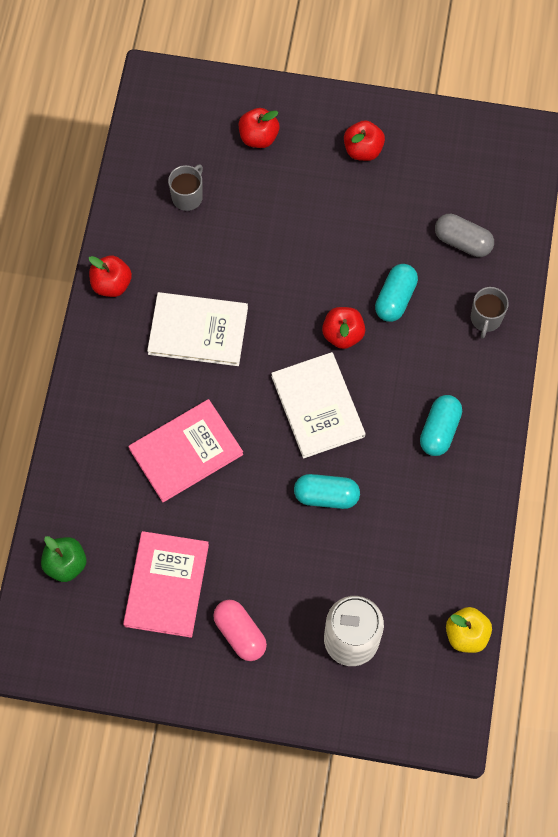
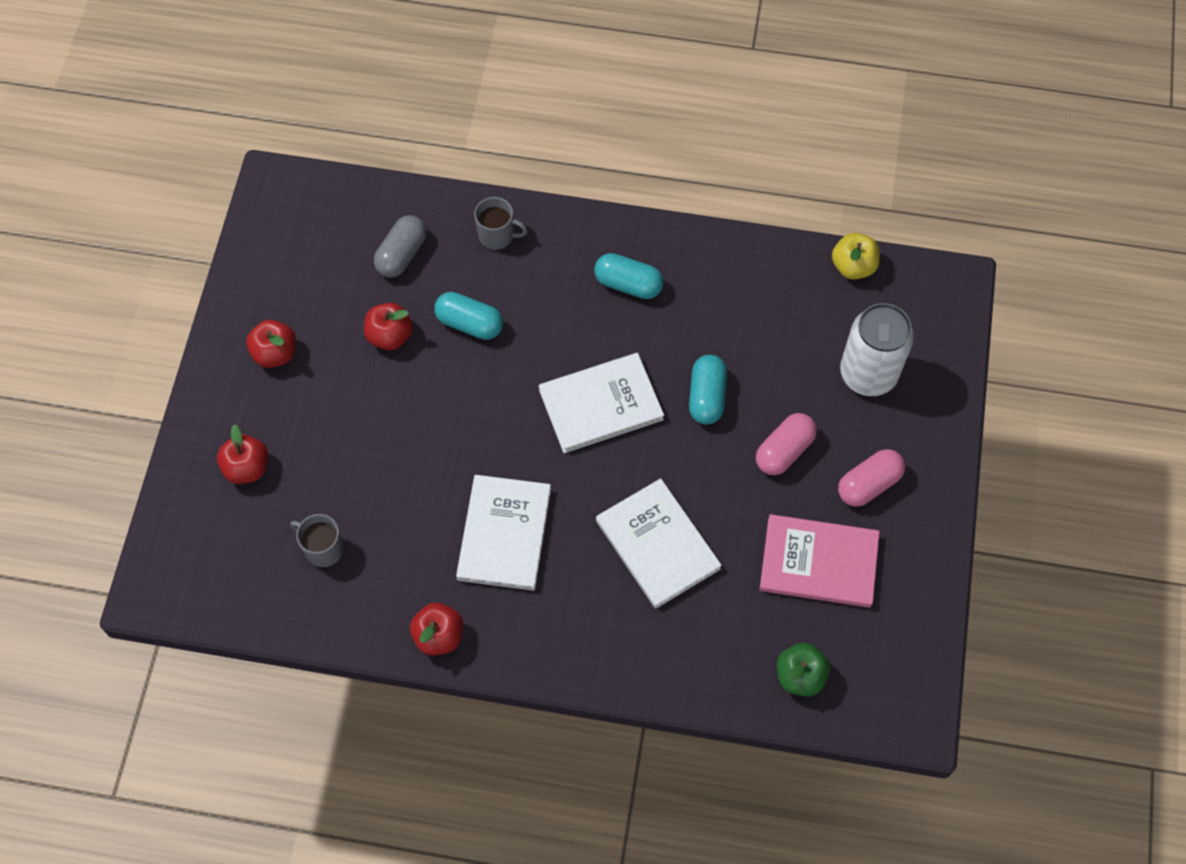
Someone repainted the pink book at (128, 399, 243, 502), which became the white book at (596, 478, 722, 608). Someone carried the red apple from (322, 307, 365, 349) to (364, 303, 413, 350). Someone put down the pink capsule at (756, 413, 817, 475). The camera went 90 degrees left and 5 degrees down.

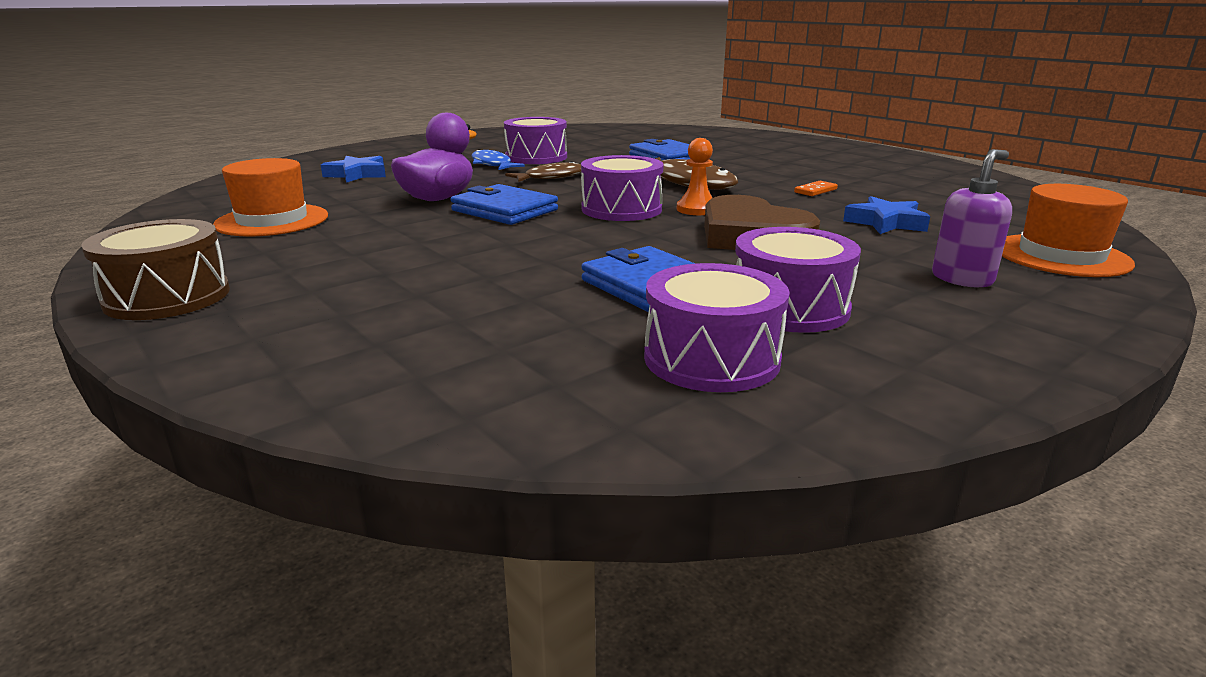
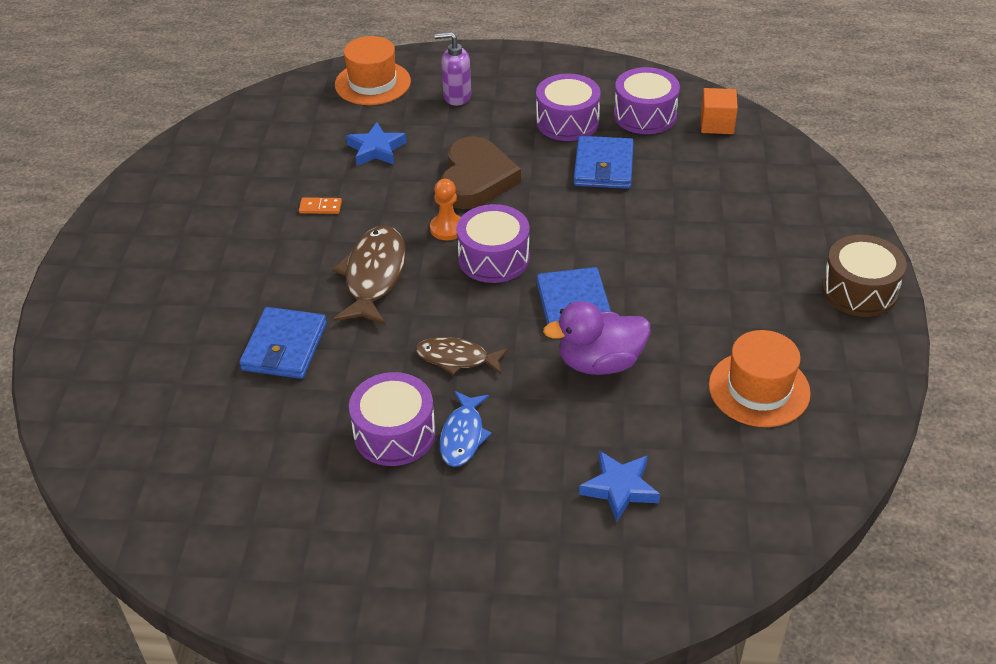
Someone put down the orange cube at (700, 88, 738, 134). The camera went 135 degrees left and 20 degrees up.

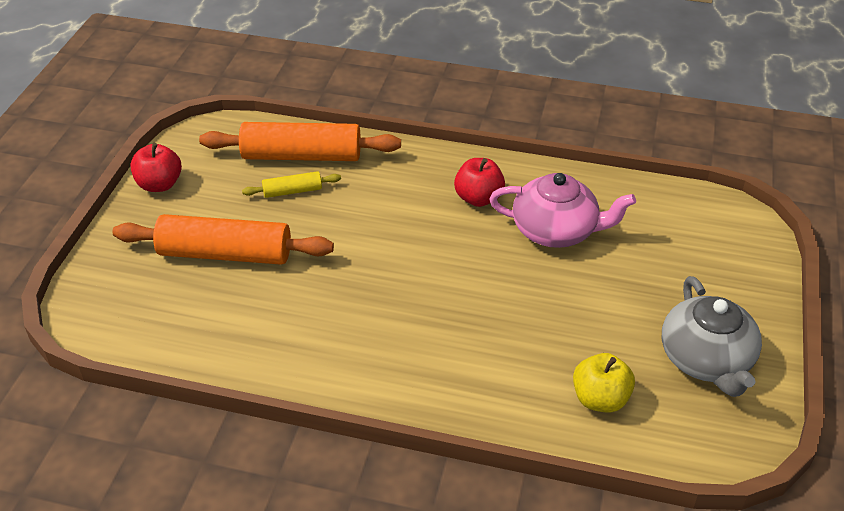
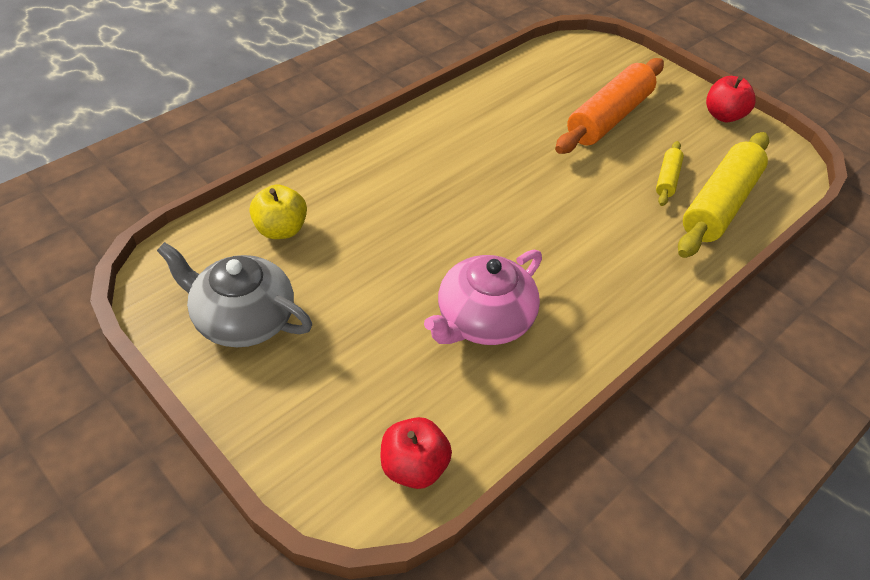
Someone repainted the orange rolling pin at (199, 122, 401, 161), which became the yellow rolling pin at (678, 132, 769, 258). Someone carried the red apple from (454, 158, 505, 207) to (380, 417, 452, 489). The camera went 120 degrees right and 5 degrees up.

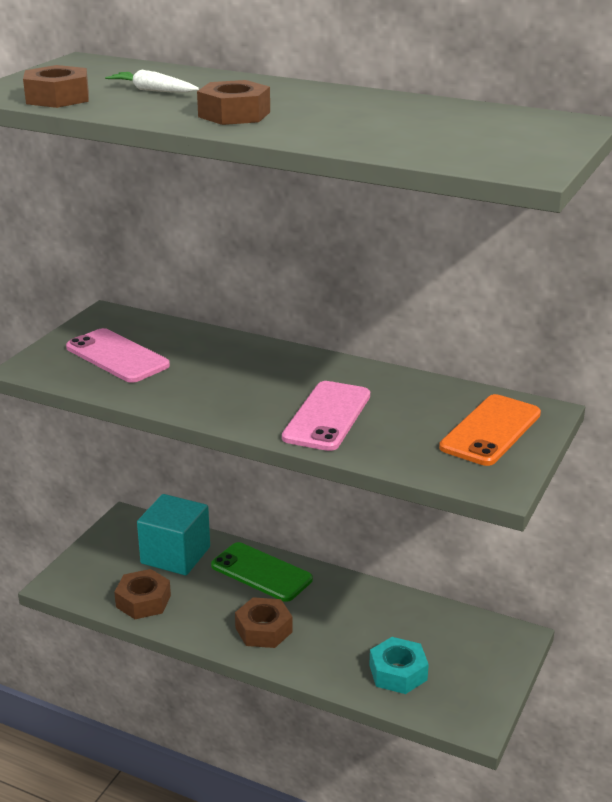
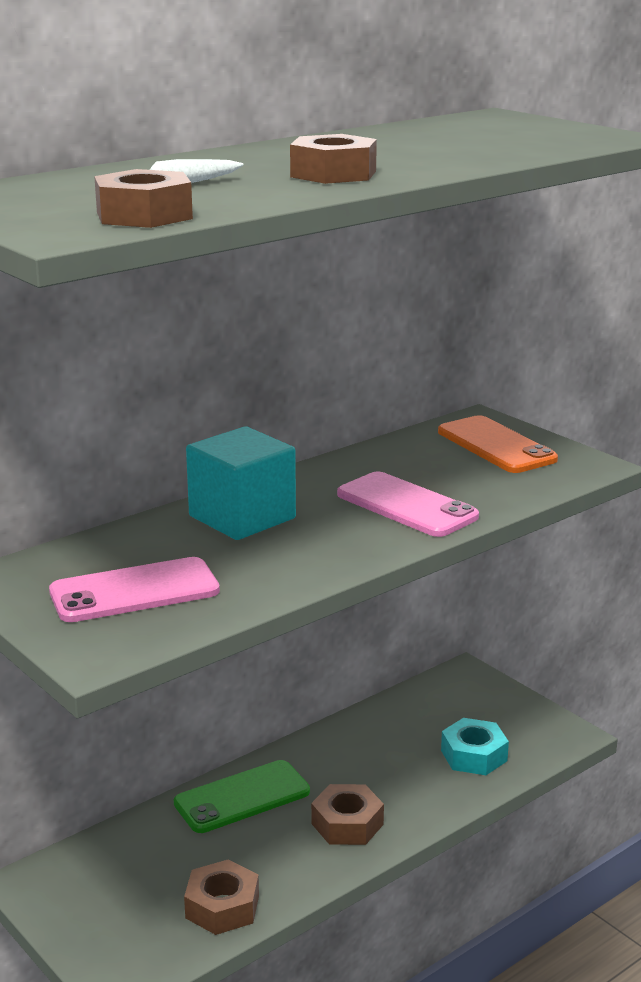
Someone carried the turquoise cube from (137, 494, 210, 575) to (186, 426, 296, 540). The camera went 65 degrees left and 5 degrees down.

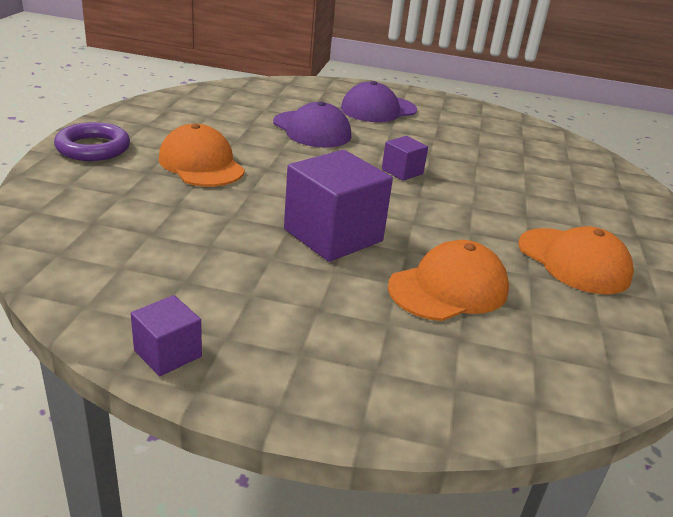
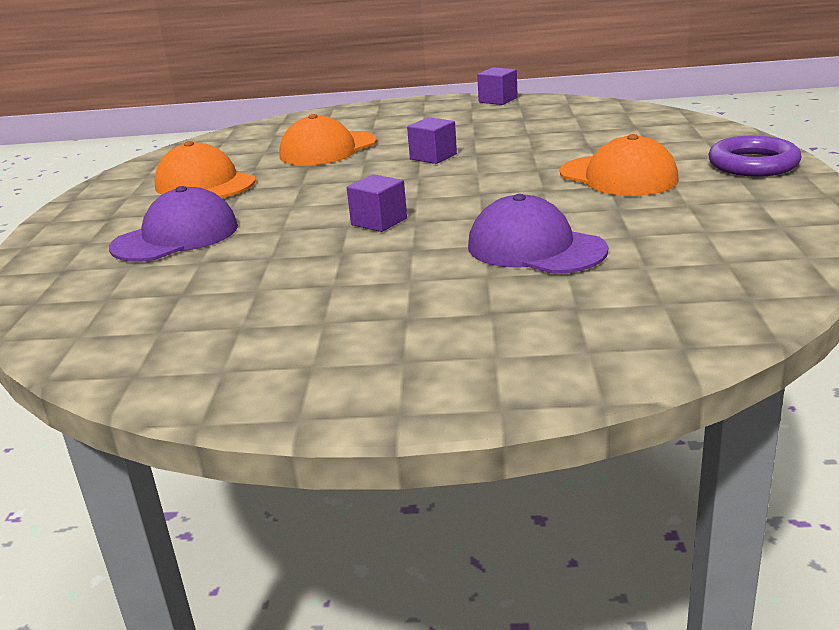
Someone scaled the purple cube at (284, 150, 393, 262) by 0.51. Someone carried the purple cap from (341, 81, 417, 122) to (109, 186, 238, 261). The camera went 175 degrees right and 5 degrees down.

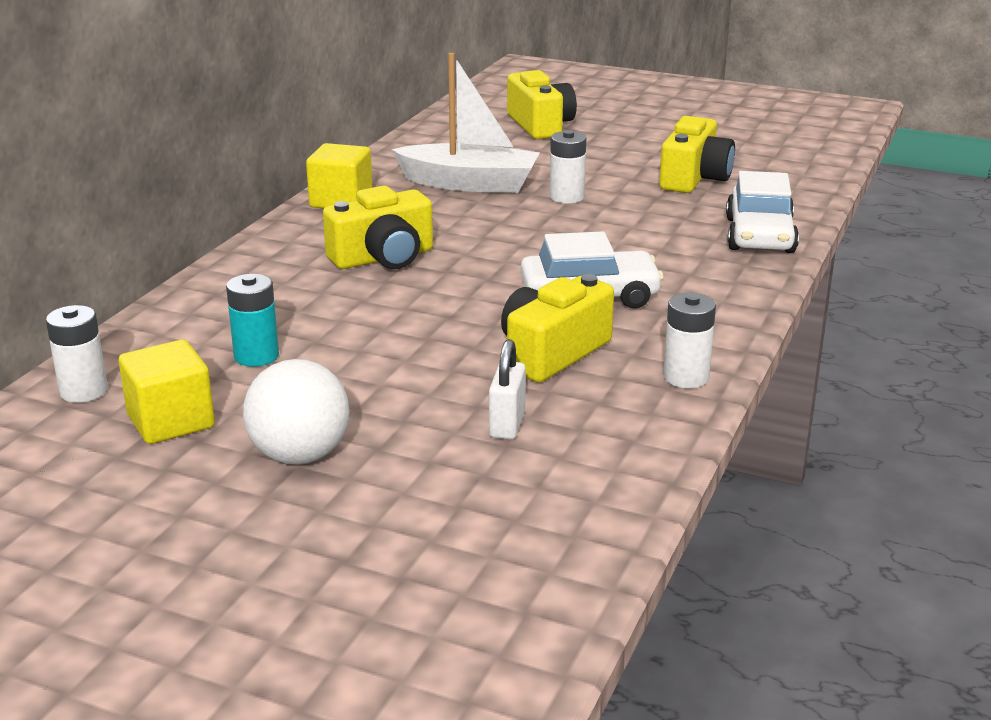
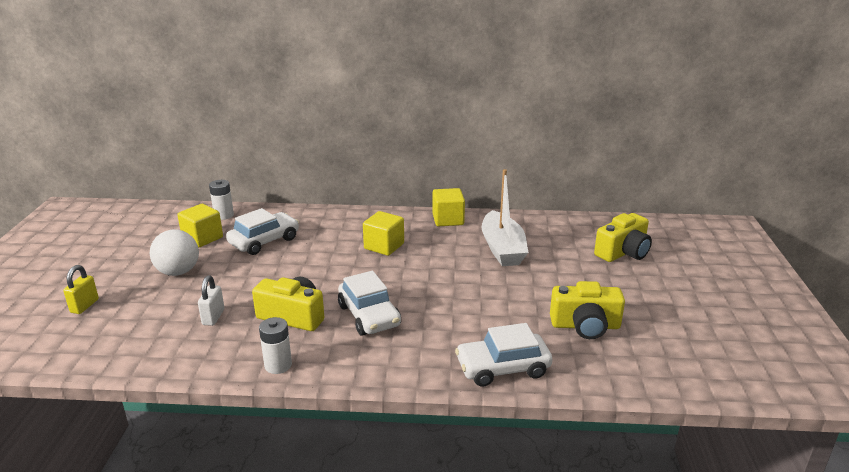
Someone swapped the turquoise battery at (226, 274, 279, 367) for the white car at (226, 208, 299, 255). Someone swapped the yellow camera at (323, 186, 433, 269) for the yellow cube at (363, 211, 404, 256). Someone rotated the white padlock at (489, 339, 526, 440) by 75 degrees counterclockwise. Someone took away the white battery at (549, 130, 586, 204). Someone put down the yellow padlock at (63, 265, 99, 314). The camera went 70 degrees right and 0 degrees up.

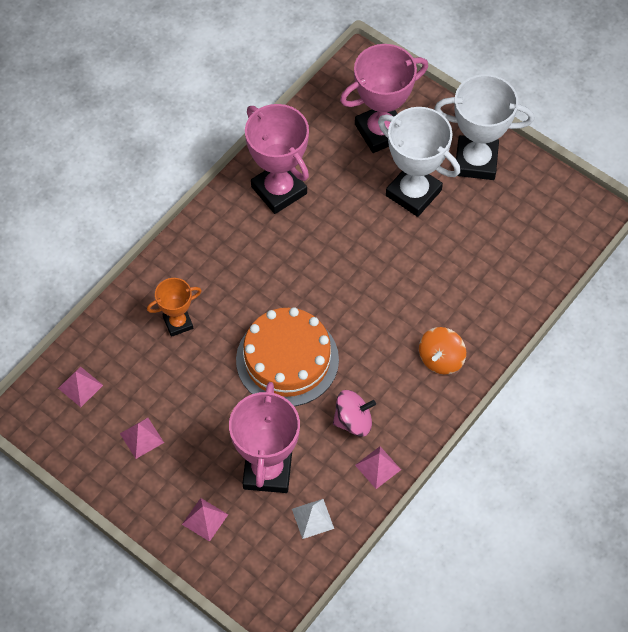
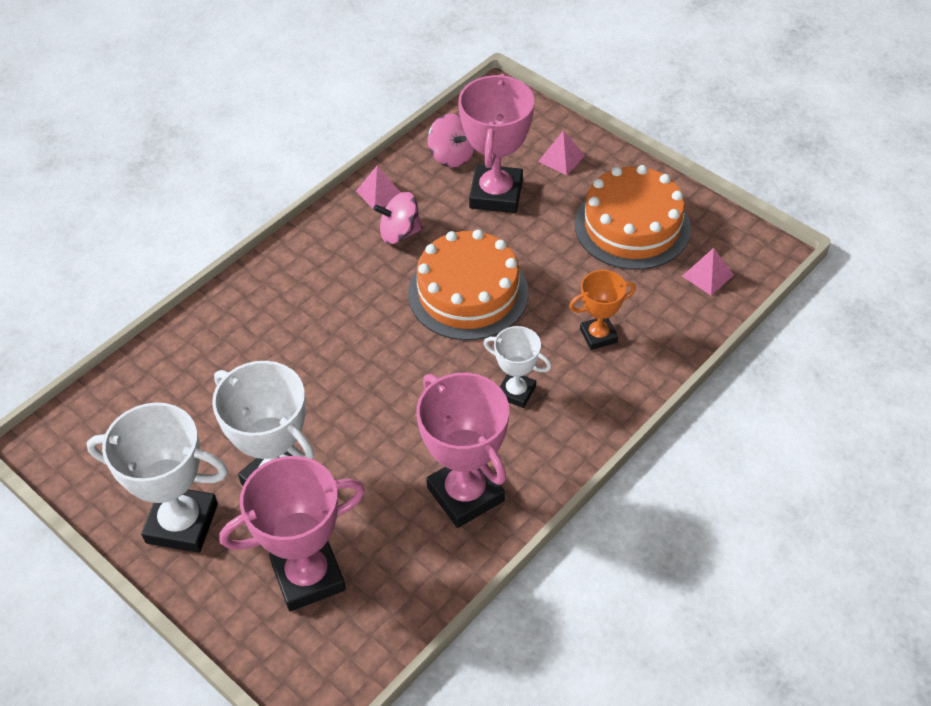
Someone swapped the pink pyramid at (120, 418, 164, 459) for the orange cake at (575, 165, 691, 270). Someone swapped the white pyramid at (292, 499, 334, 539) for the pink spinning top at (428, 114, 475, 167). Someone took away the orange spinning top at (419, 327, 466, 375). Someone put down the white trophy at (484, 326, 551, 408). The camera went 175 degrees left and 10 degrees down.

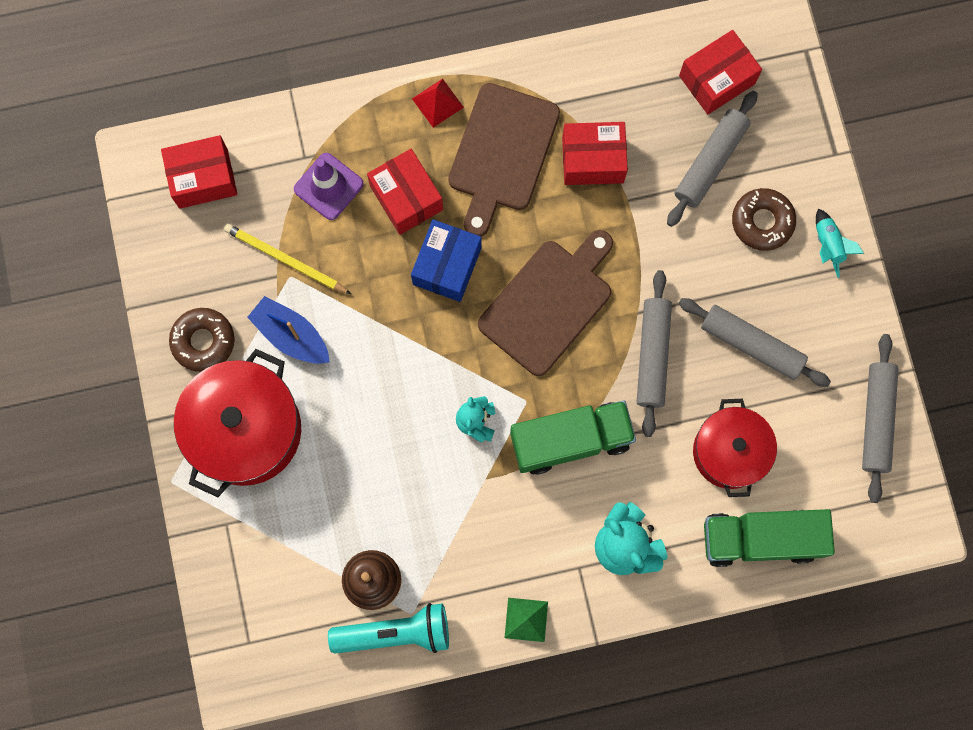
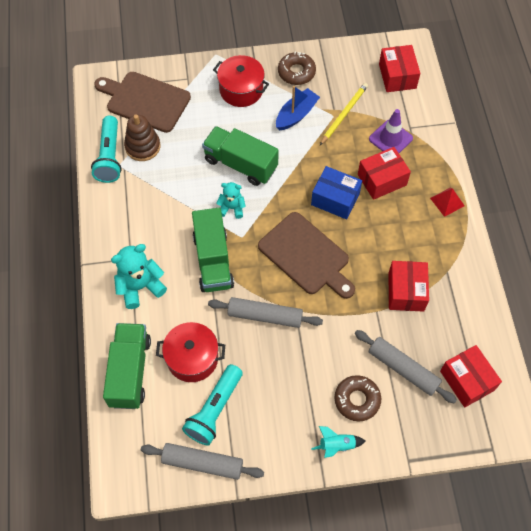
Someone scaled the red pot at (174, 349, 301, 497) by 0.66. Someone carried the brown cutting board from (448, 83, 560, 237) to (94, 72, 191, 133). Someone took away the green pyramid at (504, 598, 548, 642). Someone took away the grey rolling pin at (679, 298, 831, 387). Someone put down the turquoise flashlight at (182, 364, 243, 446). Someone put down the green truck at (202, 126, 279, 186). The camera went 95 degrees right and 15 degrees down.

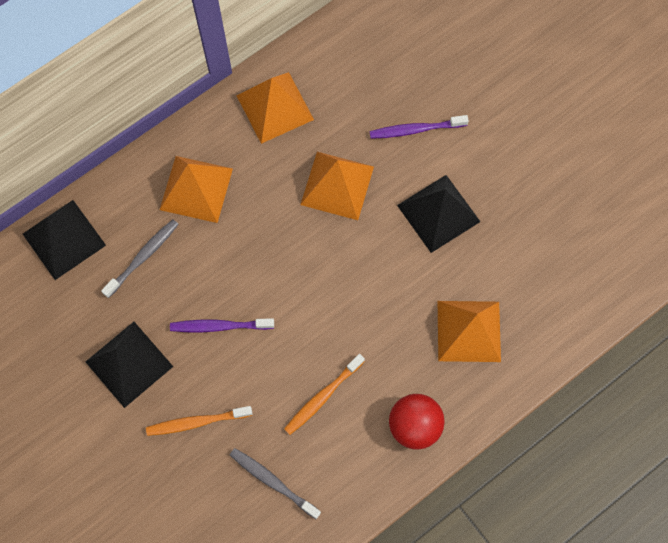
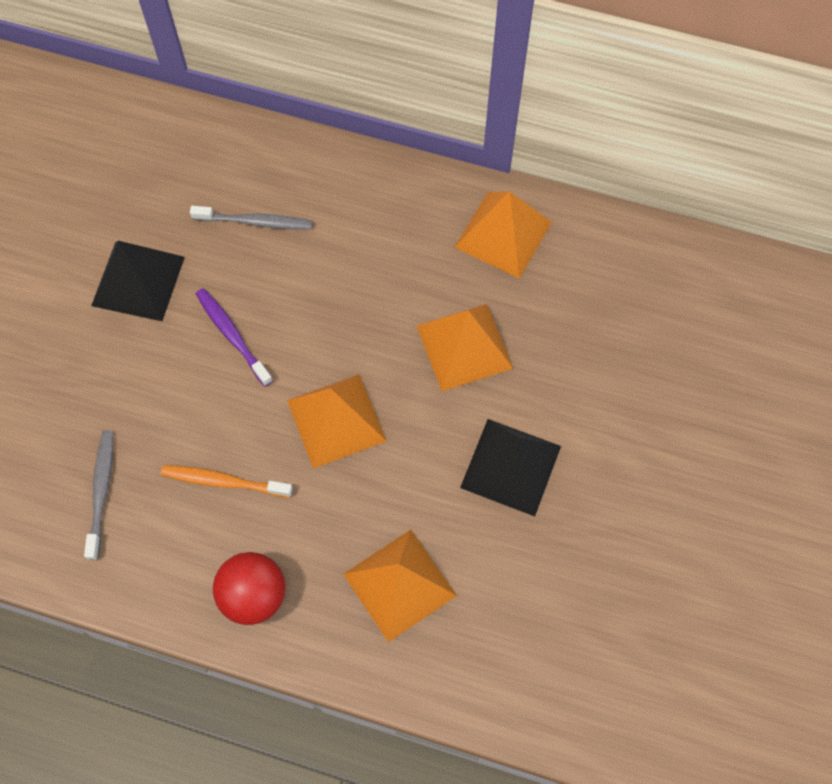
Someone took away the black pyramid at (23, 200, 106, 280). Someone took away the orange toothbrush at (146, 406, 253, 436). Someone carried the orange pyramid from (160, 156, 233, 223) to (287, 374, 387, 469). Someone took away the purple toothbrush at (370, 115, 469, 139). The camera went 55 degrees right and 5 degrees down.

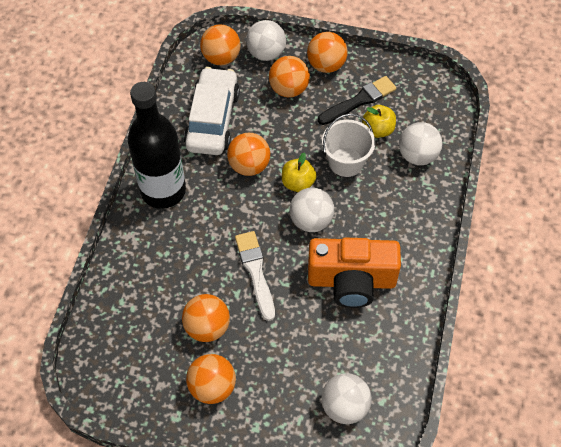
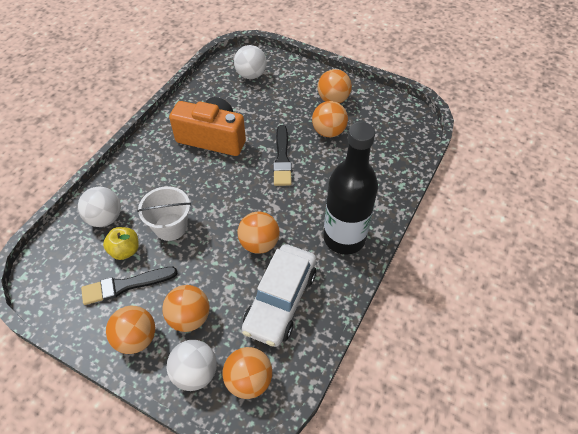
Someone repainted the white brush at (235, 231, 275, 321), which became the black brush at (273, 125, 292, 186). Someone took away the yellow apple at (282, 153, 317, 192). Someone took away the white ball at (290, 187, 334, 232). The camera went 165 degrees left and 5 degrees down.

